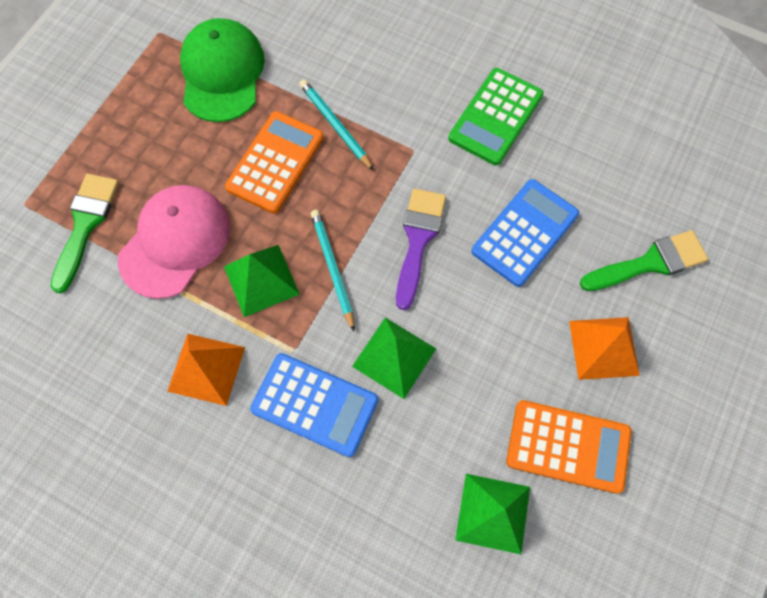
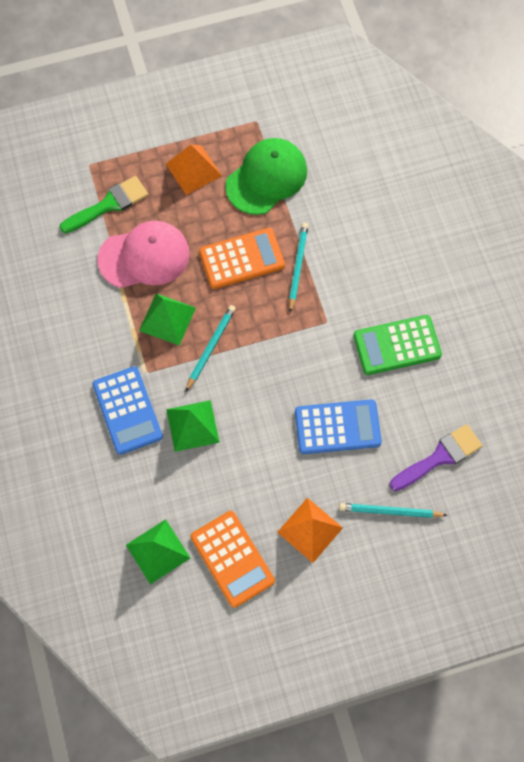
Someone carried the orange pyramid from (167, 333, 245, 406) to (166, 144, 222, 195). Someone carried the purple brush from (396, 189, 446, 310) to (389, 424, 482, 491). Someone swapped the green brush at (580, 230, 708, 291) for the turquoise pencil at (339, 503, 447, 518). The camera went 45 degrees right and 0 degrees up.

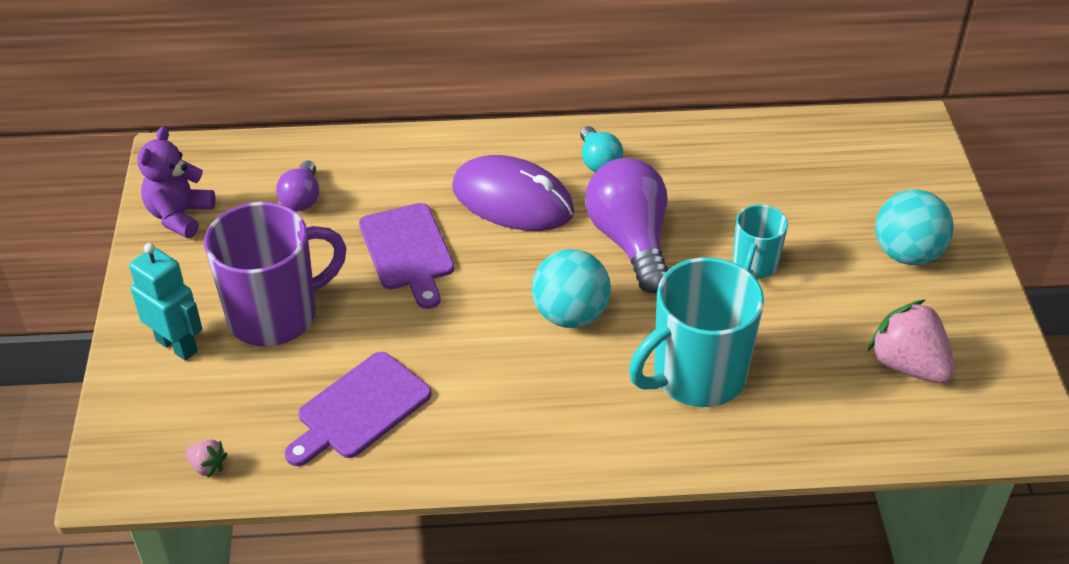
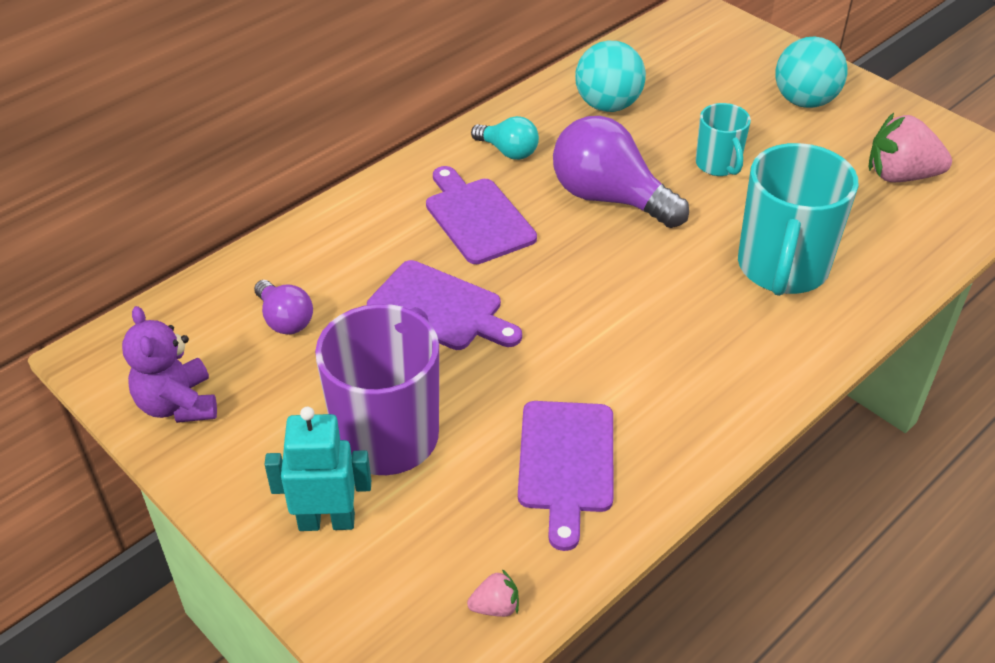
Someone swapped the purple mouse at (452, 155, 574, 231) for the purple cutting board at (426, 166, 537, 264). Someone carried the turquoise ball from (532, 249, 611, 328) to (575, 41, 646, 112). The camera went 40 degrees left and 0 degrees up.

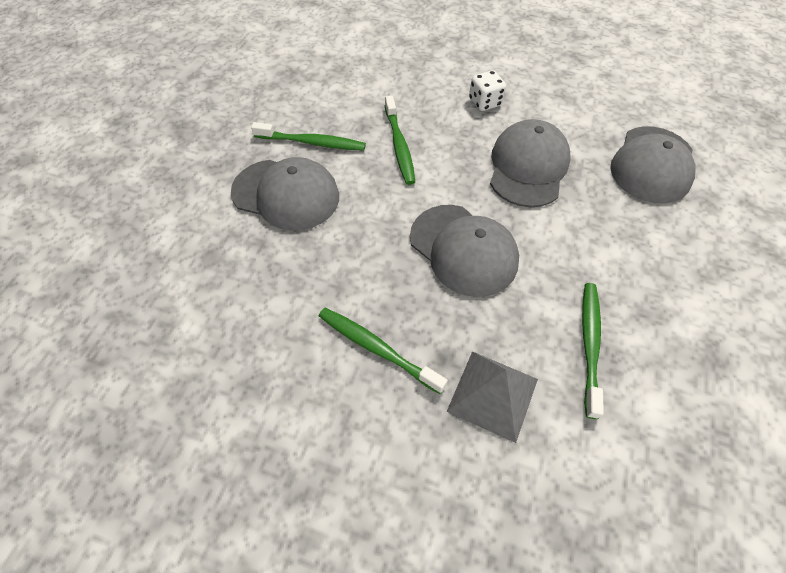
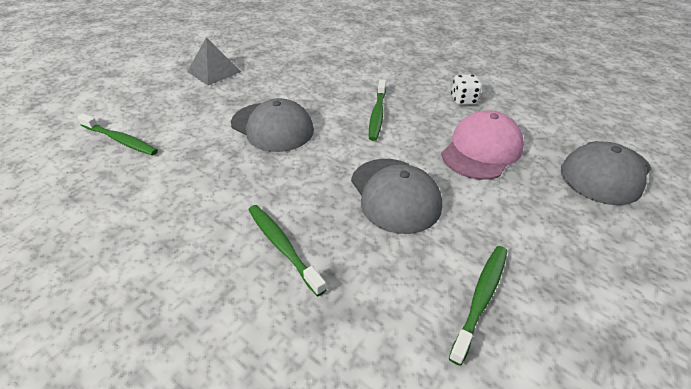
Someone carried the green toothbrush from (251, 122, 366, 151) to (77, 114, 158, 156). Someone carried the grey pyramid from (447, 351, 538, 443) to (187, 37, 241, 85). Someone repainted the grey cap at (490, 119, 571, 207), which became the pink cap at (441, 110, 524, 180). The camera went 20 degrees right and 15 degrees down.

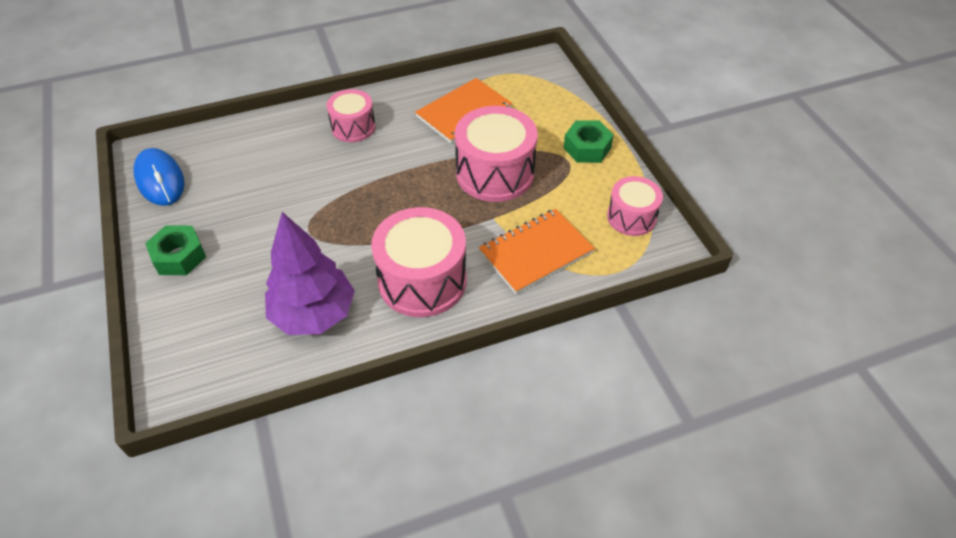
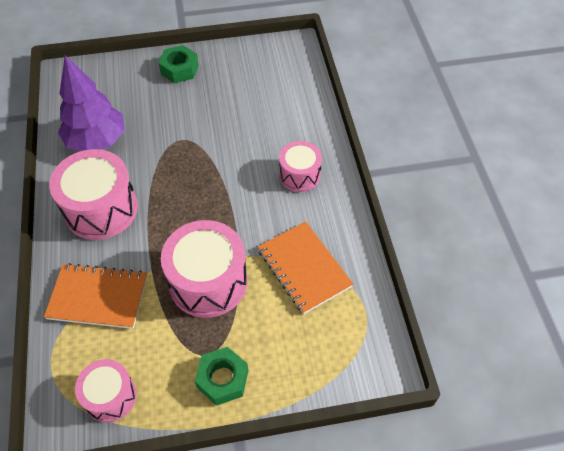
Someone took away the blue mouse at (134, 148, 184, 206). Someone rotated the orange notebook at (479, 209, 595, 294) by 60 degrees counterclockwise. The camera went 100 degrees right and 5 degrees up.

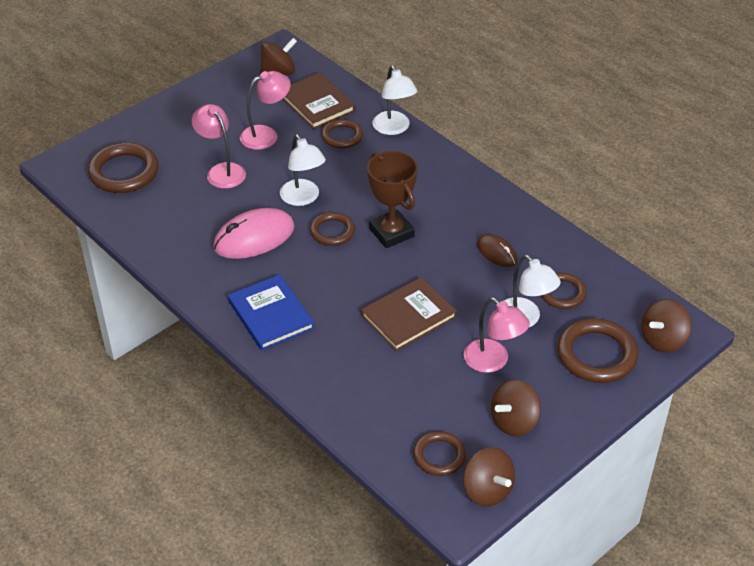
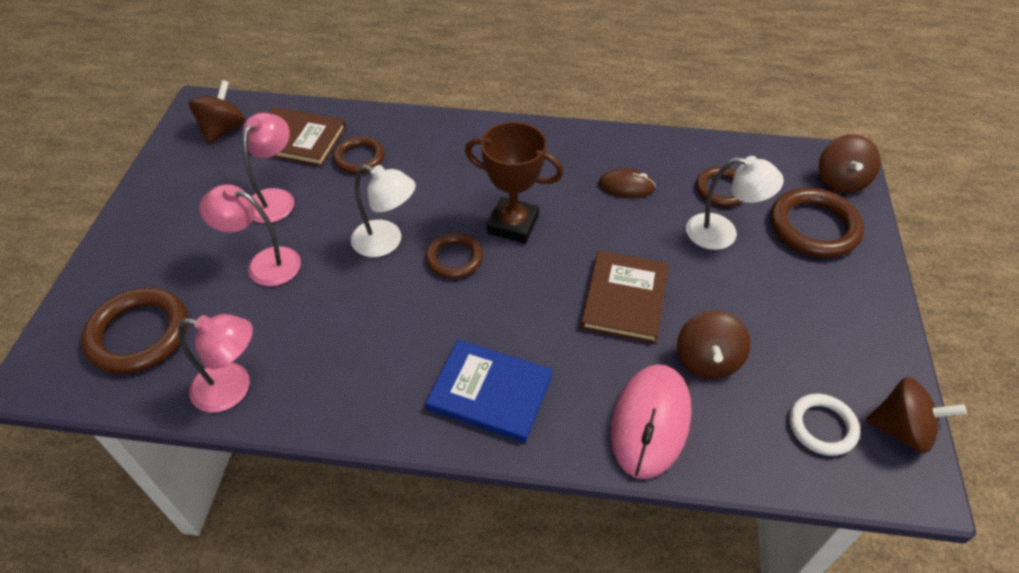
Someone carried the pink mouse from (213, 208, 295, 259) to (611, 364, 692, 479). Someone took away the white lamp at (373, 65, 417, 135). Someone repainted the brown ring at (413, 431, 466, 476), which became the white ring at (789, 394, 860, 456). Someone carried the pink lamp from (464, 297, 530, 373) to (178, 314, 253, 412). Someone carried the brown spinning top from (491, 379, 541, 437) to (677, 311, 751, 379). The camera went 40 degrees left and 5 degrees up.

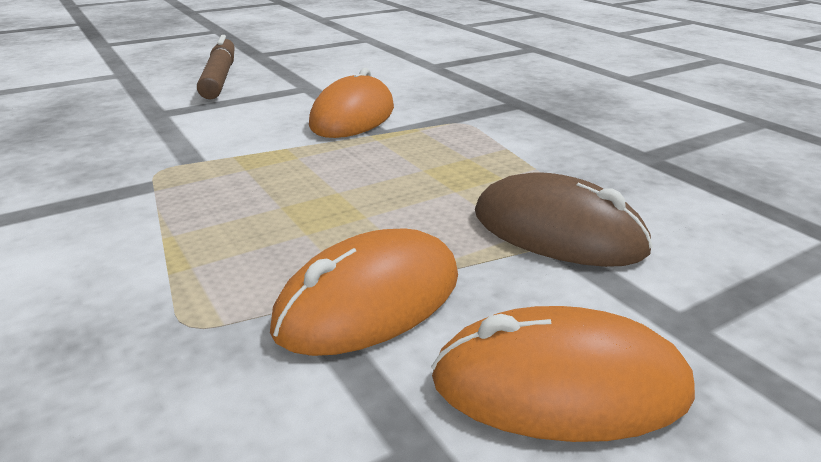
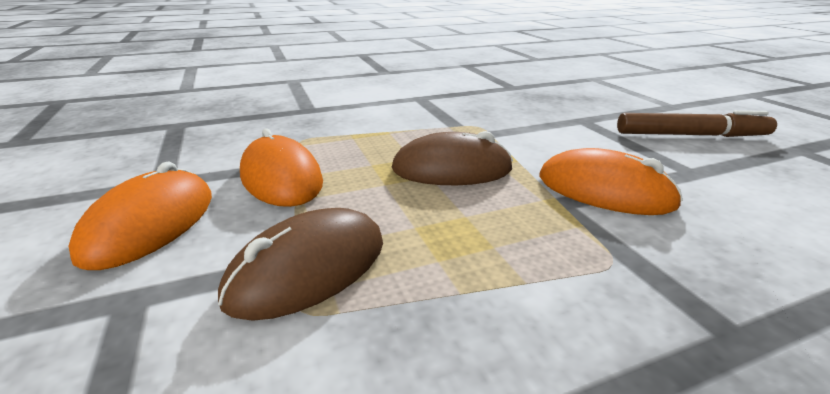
Someone put down the brown mouse at (392, 131, 513, 185). The camera went 100 degrees right and 0 degrees up.

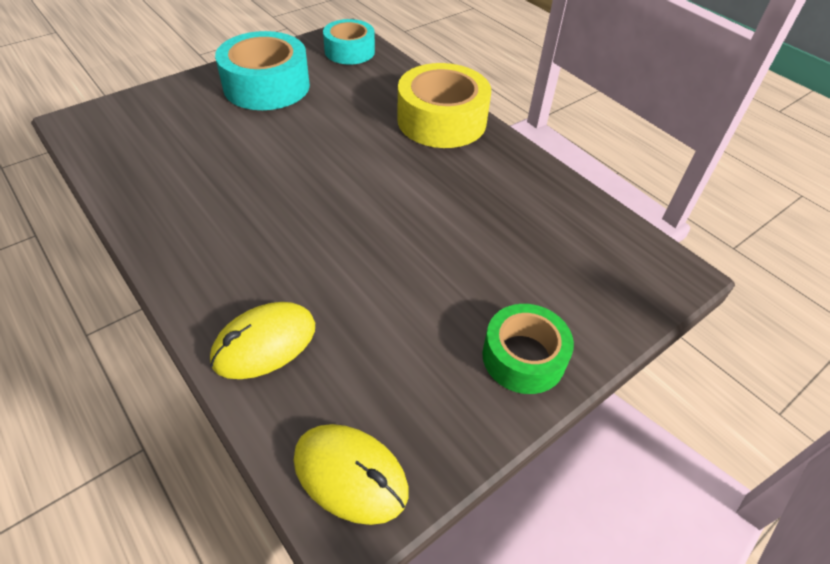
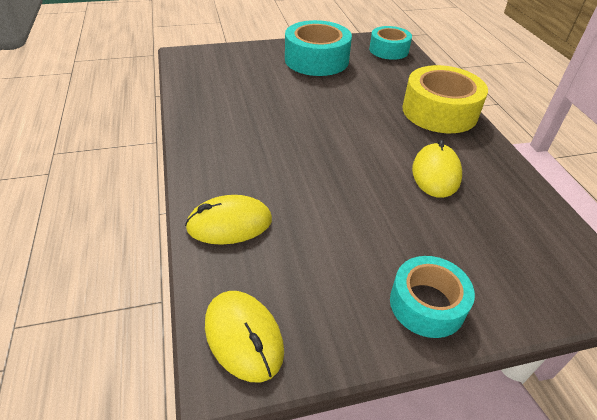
Someone repainted the green tape at (482, 304, 574, 394), which became the turquoise tape at (390, 256, 475, 338). Someone put down the yellow mouse at (412, 140, 462, 198). The camera went 25 degrees right and 5 degrees down.

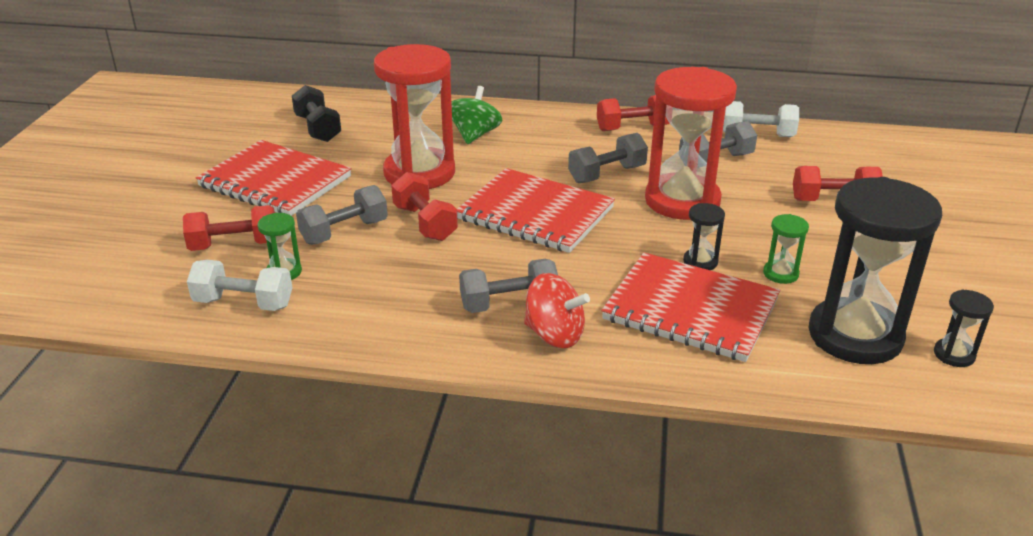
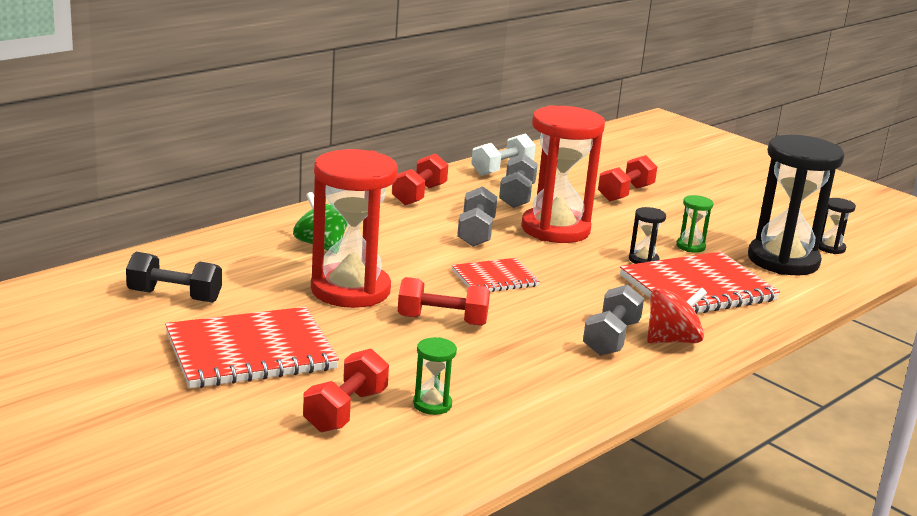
Someone took away the white dumbbell at (187, 260, 292, 311). Someone took away the grey dumbbell at (296, 185, 388, 245). Someone scaled the red notebook at (457, 168, 615, 253) by 0.56. The camera went 55 degrees left and 10 degrees down.

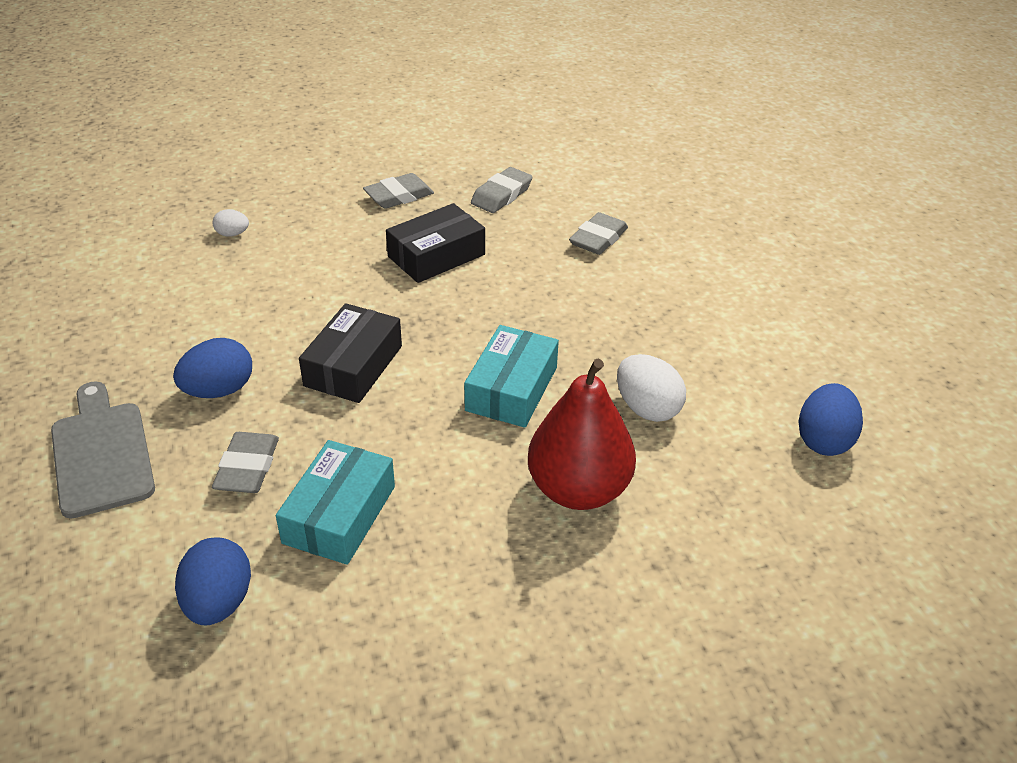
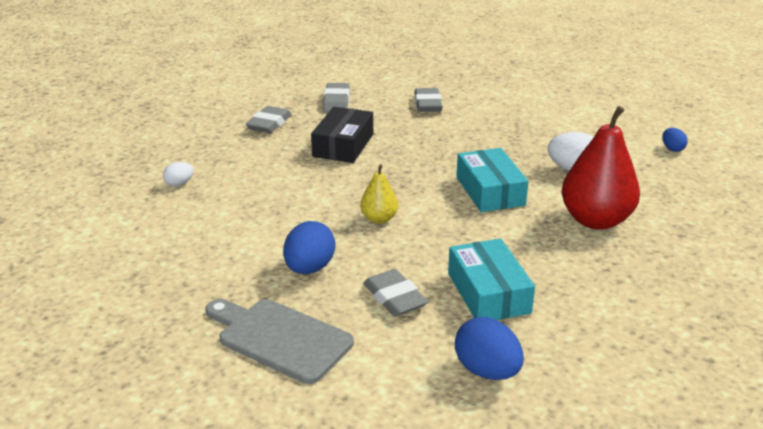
Someone swapped the black box at (299, 303, 402, 403) for the yellow pear at (360, 164, 398, 224). Someone scaled the blue egg at (798, 383, 863, 456) by 0.56. The camera went 35 degrees left and 10 degrees down.

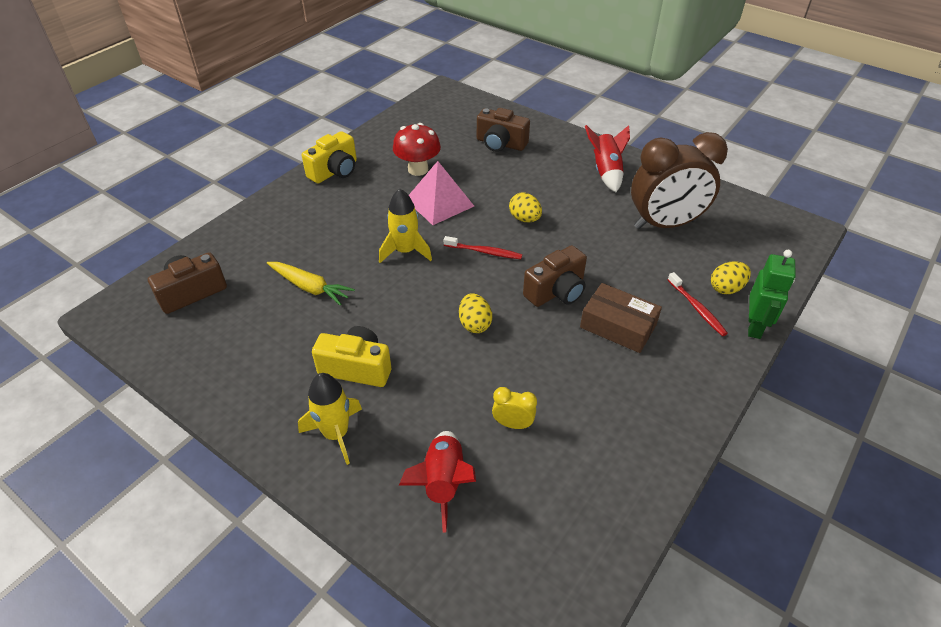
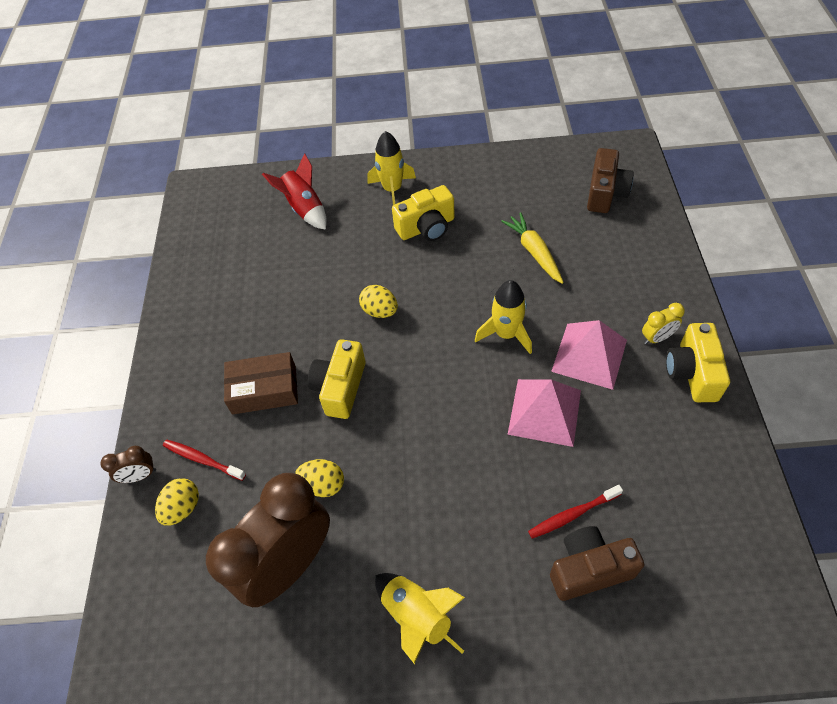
Someone rotated the yellow carrot at (267, 262, 355, 306) by 75 degrees clockwise. Someone took away the red mushroom at (393, 123, 441, 176). Someone carried the red toothbrush from (444, 236, 522, 259) to (528, 485, 623, 539). Someone carried the yellow clock from (492, 387, 537, 429) to (642, 303, 685, 344). Someone carried the yellow egg from (509, 192, 542, 222) to (295, 459, 344, 497). Someone repainted the brown camera at (523, 245, 587, 307), which became the yellow camera at (308, 339, 366, 419). Someone repainted the red rocket at (585, 125, 630, 192), which became the yellow rocket at (375, 573, 465, 664). Someone swapped the green robot at (748, 250, 796, 339) for the brown clock at (101, 446, 156, 483). Someone put down the pink pyramid at (551, 320, 627, 390). The camera went 145 degrees right and 10 degrees up.

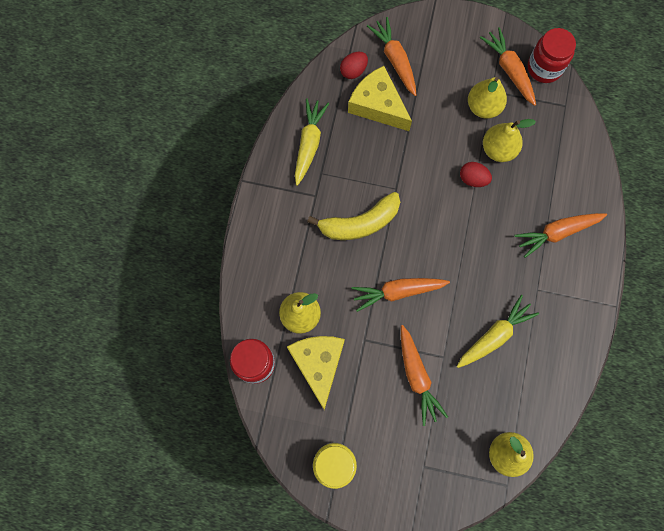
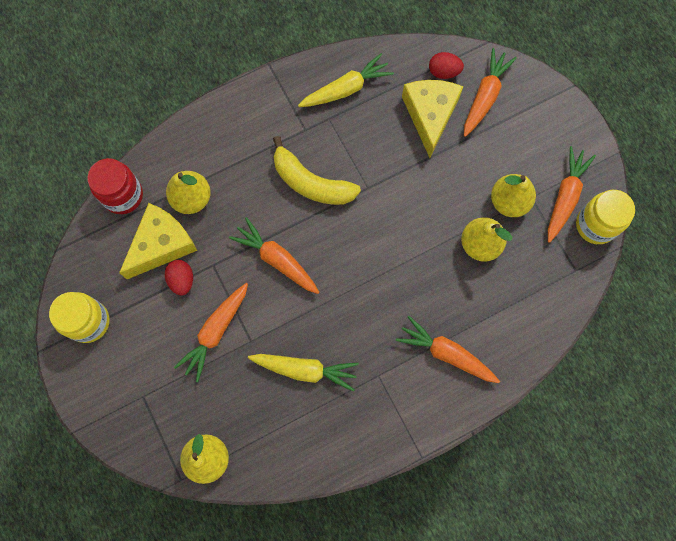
Someone carried the red egg from (460, 162, 492, 187) to (165, 260, 193, 296). Someone repainted the red jar at (528, 28, 576, 83), which became the yellow jar at (576, 190, 635, 244). The camera went 50 degrees right and 0 degrees up.

